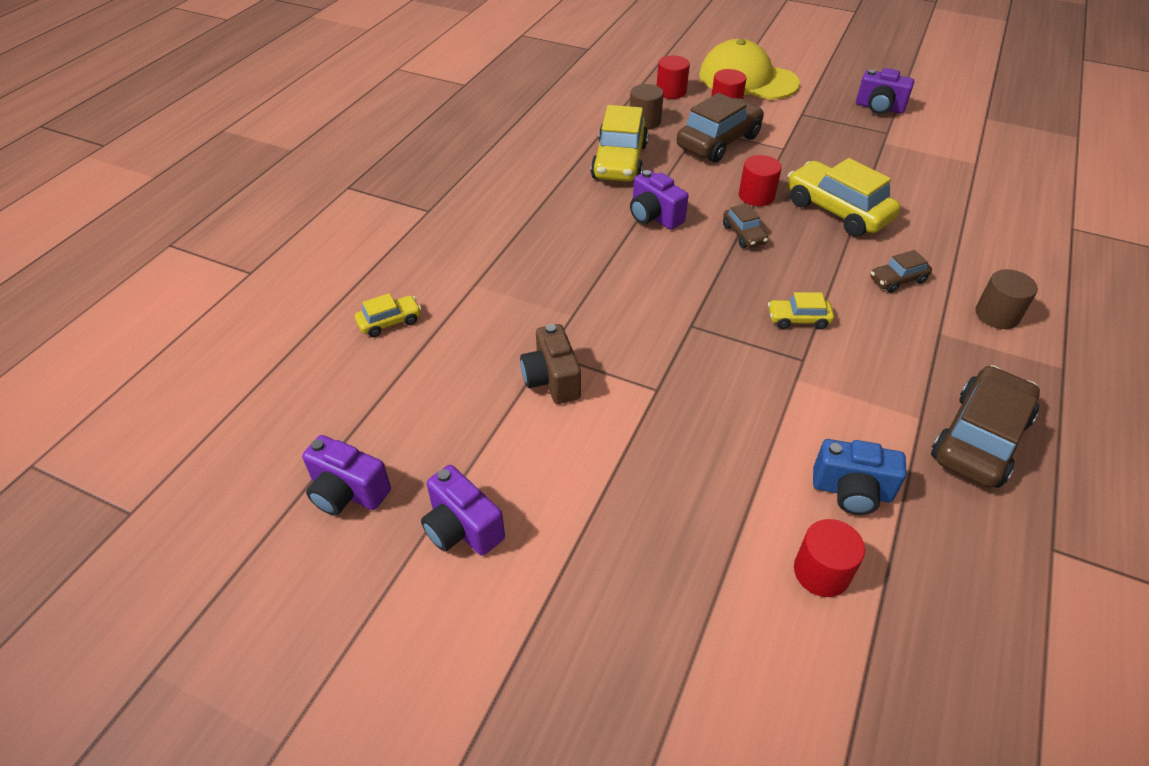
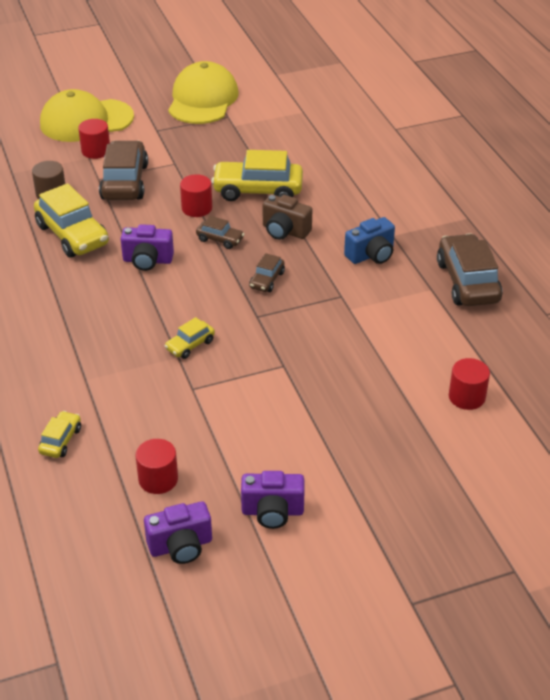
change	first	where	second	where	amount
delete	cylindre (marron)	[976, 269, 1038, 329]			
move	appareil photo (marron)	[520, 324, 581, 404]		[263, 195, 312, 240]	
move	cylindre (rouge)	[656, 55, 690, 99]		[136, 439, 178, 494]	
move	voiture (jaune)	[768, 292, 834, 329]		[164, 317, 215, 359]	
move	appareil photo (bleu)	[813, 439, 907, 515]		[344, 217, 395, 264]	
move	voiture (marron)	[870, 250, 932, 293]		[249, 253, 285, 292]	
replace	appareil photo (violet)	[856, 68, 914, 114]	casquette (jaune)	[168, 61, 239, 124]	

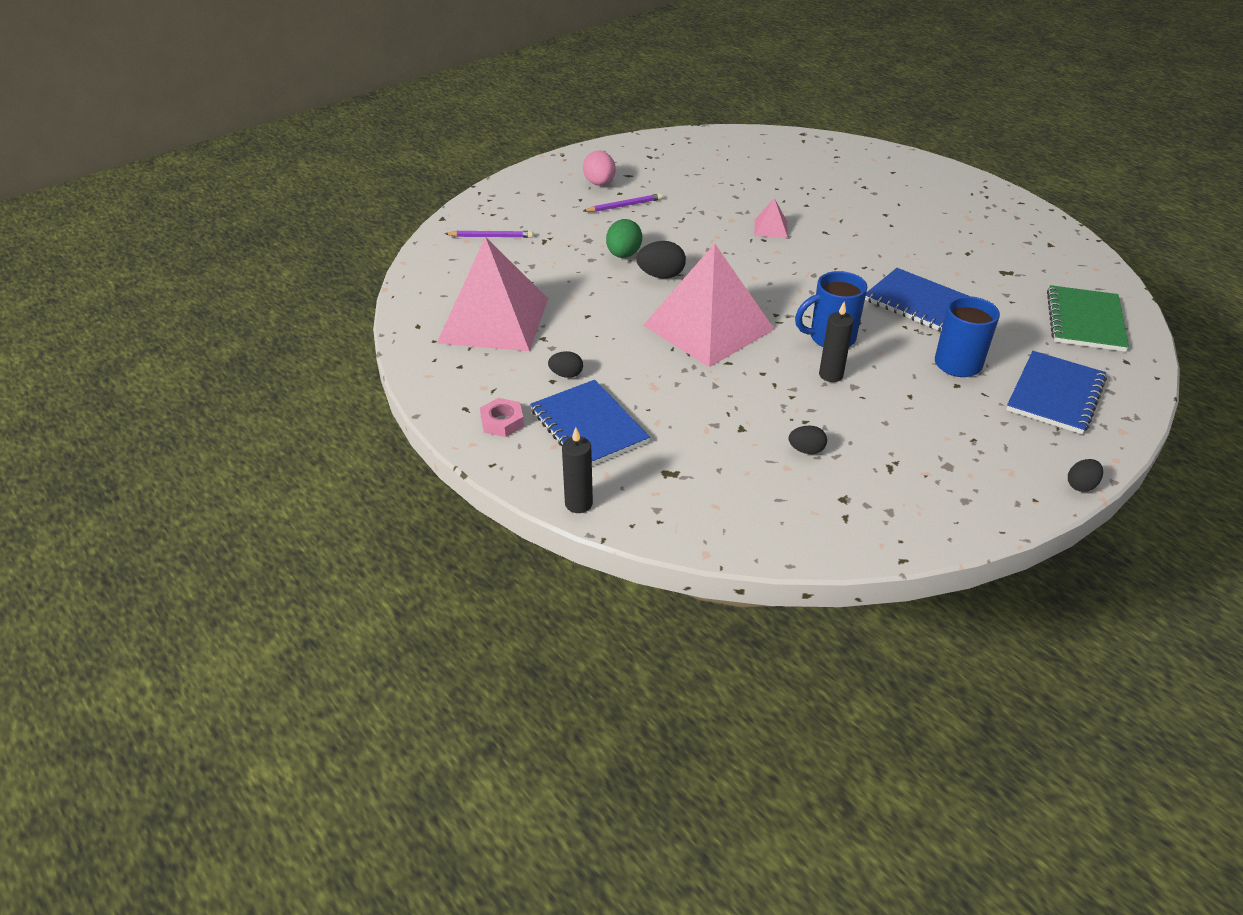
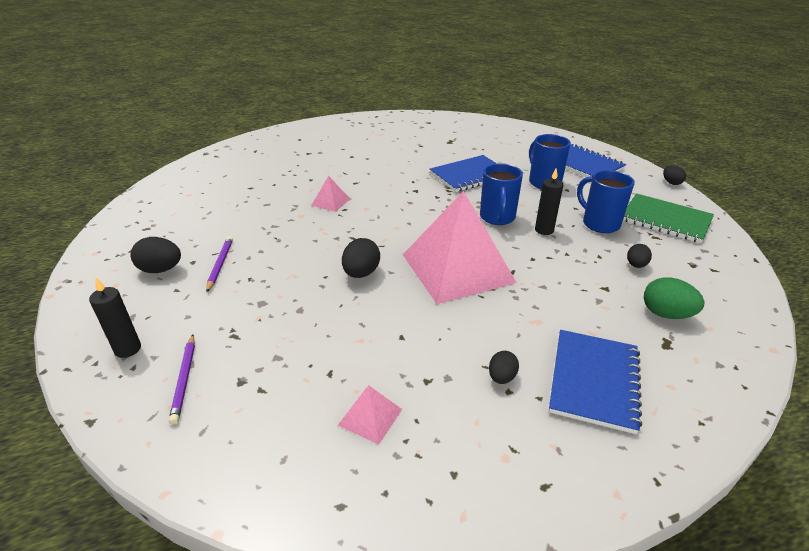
change	first	where	second	where	amount
delete	écrou (rose)	[480, 398, 524, 437]			
insert			tasse (bleu)	[577, 170, 635, 233]	
move	bougie (noir)	[562, 427, 593, 513]		[89, 278, 141, 358]	
move	œuf (vert)	[606, 219, 642, 258]		[644, 277, 704, 319]	
move	carnet (vert)	[1047, 285, 1129, 352]		[623, 193, 714, 243]	
recolor	œuf (rose)	[583, 151, 616, 186]	œuf (noir)	[130, 237, 181, 273]	
rotate	crayon (violet)	[445, 231, 533, 238]		[169, 335, 195, 425]	150 degrees clockwise
rotate	carnet (bleu)	[530, 380, 650, 466]		[549, 330, 642, 434]	60 degrees counterclockwise
resize	pyramide (rose)	[437, 237, 548, 351]		[338, 385, 402, 444]	x0.40

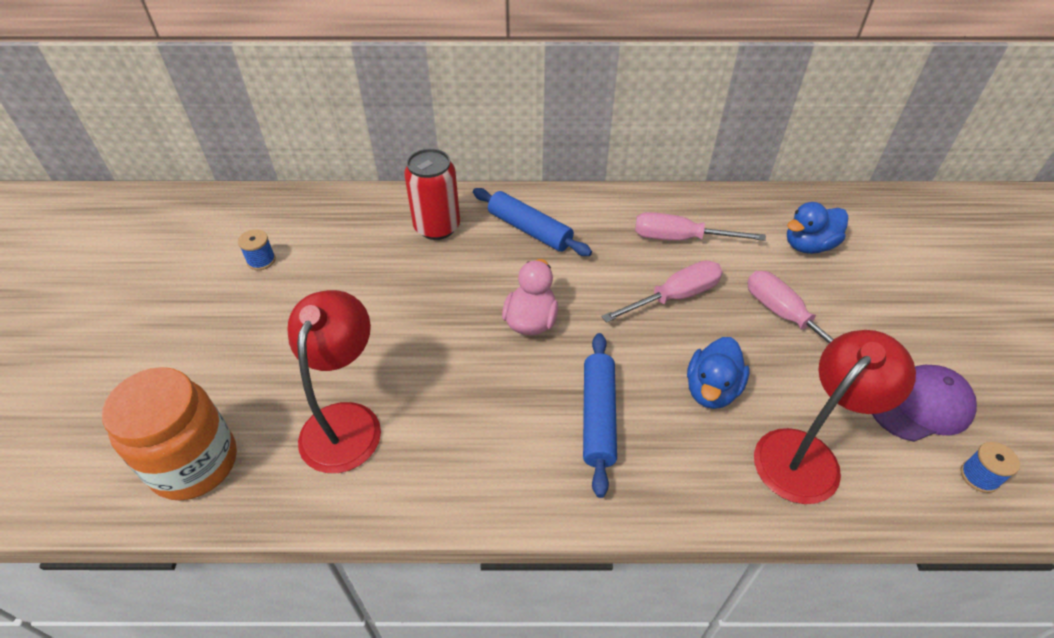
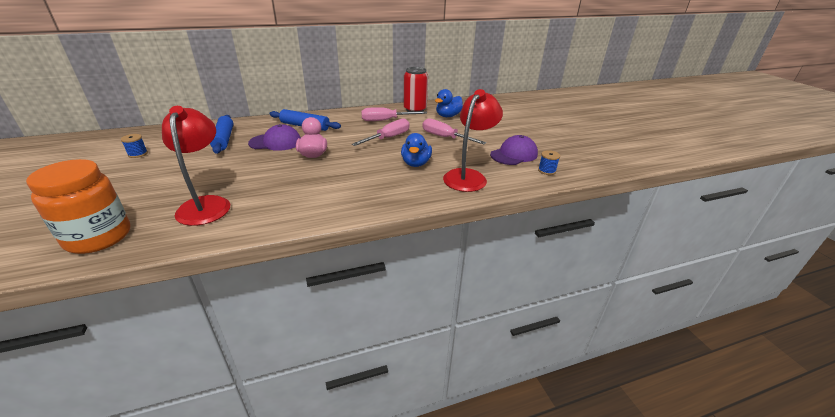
change	first	where	second	where	amount
insert			casquette (violet)	[248, 124, 301, 151]	
move	canette (rouge)	[404, 149, 460, 240]		[404, 67, 428, 112]	
move	rouleau à pâtisserie (bleu)	[583, 333, 617, 498]		[210, 115, 233, 154]	

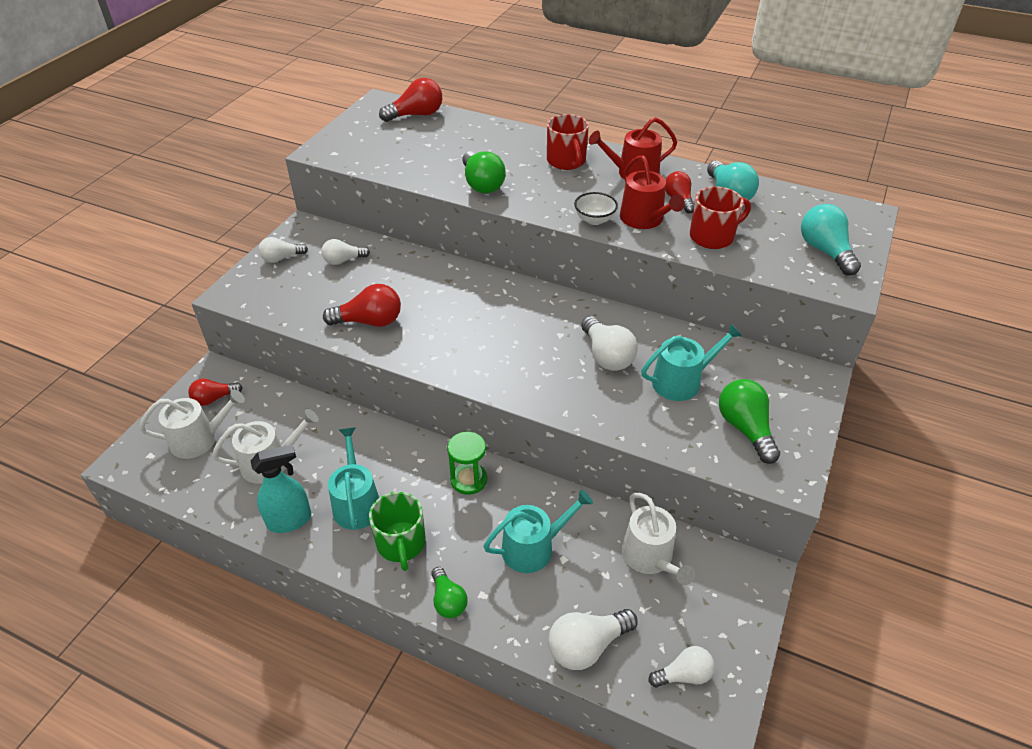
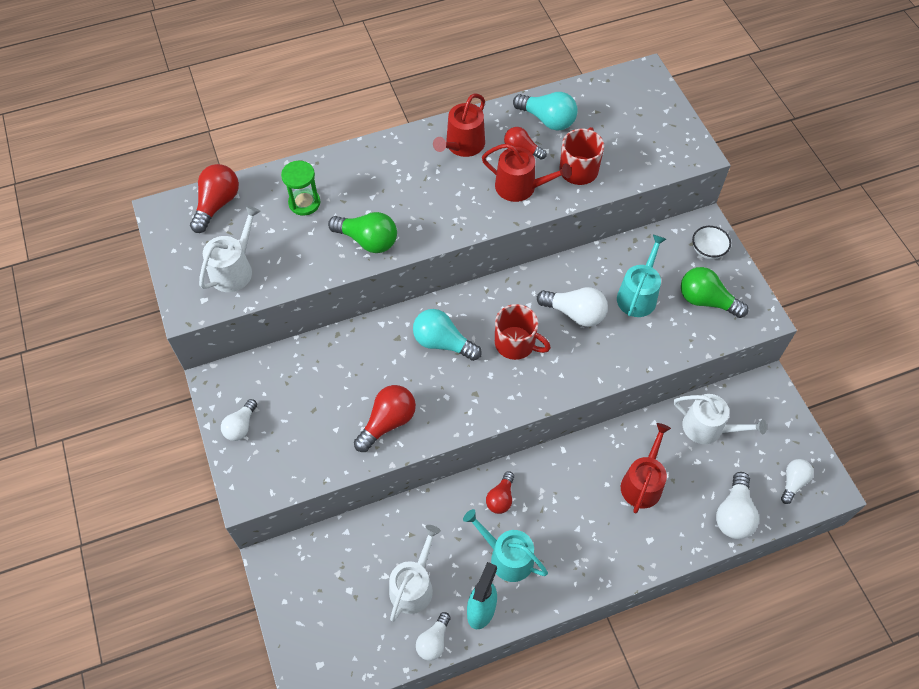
change	first	where	second	where	amount
delete	tasse (vert)	[369, 492, 426, 571]			
delete	ampoule (vert)	[431, 567, 468, 618]			
move	arrosoir (blanc)	[139, 390, 245, 459]		[199, 205, 261, 292]	
move	ampoule (rouge)	[188, 378, 243, 406]		[486, 471, 514, 514]	
move	ampoule (blanc)	[321, 239, 370, 265]		[416, 612, 451, 661]	
move	sablier (vert)	[447, 432, 487, 495]		[281, 161, 320, 216]	
move	tasse (rouge)	[547, 114, 589, 170]		[495, 304, 551, 360]	
move	bol (blanc)	[574, 192, 618, 225]		[692, 226, 731, 259]	
move	ampoule (turquoise)	[801, 204, 861, 275]		[413, 309, 482, 361]	
recolor	arrosoir (turquoise)	[483, 489, 593, 573]	arrosoir (rouge)	[621, 423, 671, 513]	

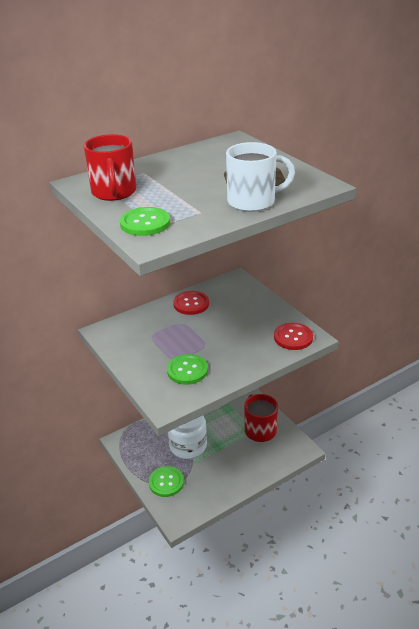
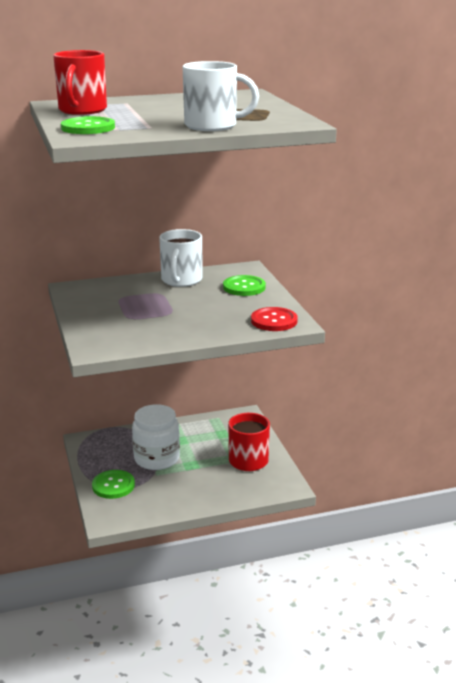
change	first	where	second	where	amount
move	bouton (vert)	[167, 354, 208, 385]		[223, 275, 266, 296]	
replace	bouton (rouge)	[173, 291, 209, 315]	tasse (blanc)	[159, 229, 202, 287]	

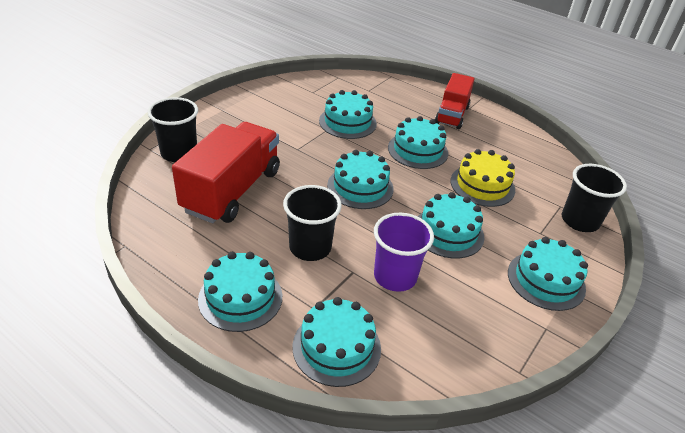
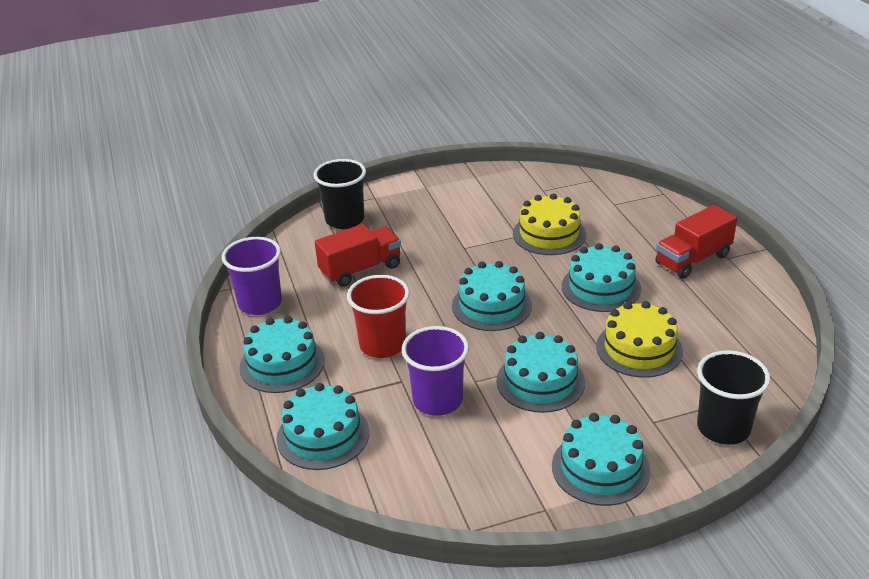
change	first	where	second	where	amount
insert			gobelet (violet)	[222, 237, 282, 315]	
recolor	gobelet (noir)	[283, 185, 342, 261]	gobelet (rouge)	[347, 275, 410, 358]	
recolor	gâteau (turquoise)	[319, 90, 377, 139]	gâteau (jaune)	[513, 193, 586, 255]	
resize	camion (rouge)	[172, 122, 280, 223]		[315, 224, 401, 287]	x0.63

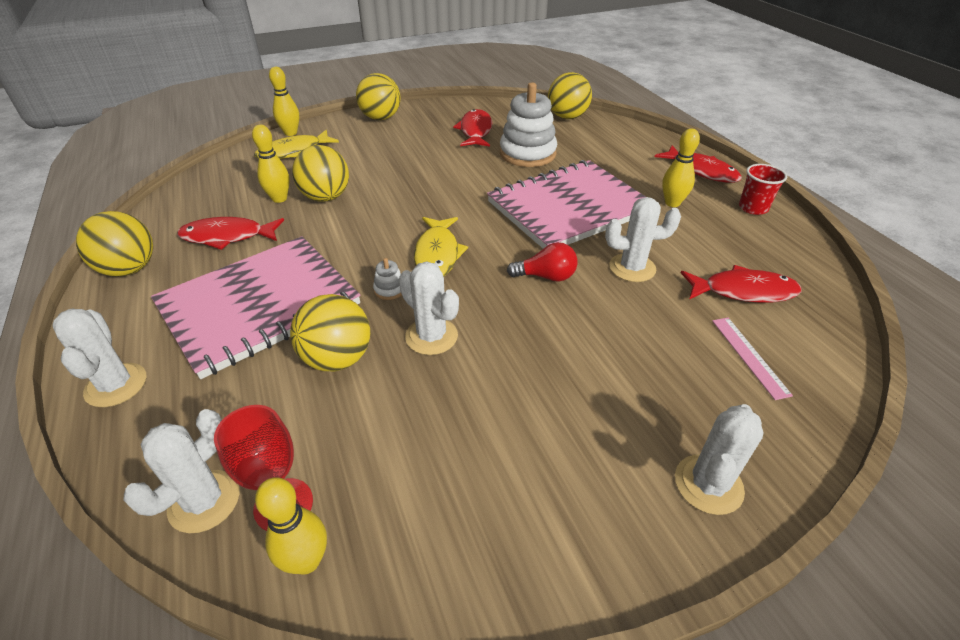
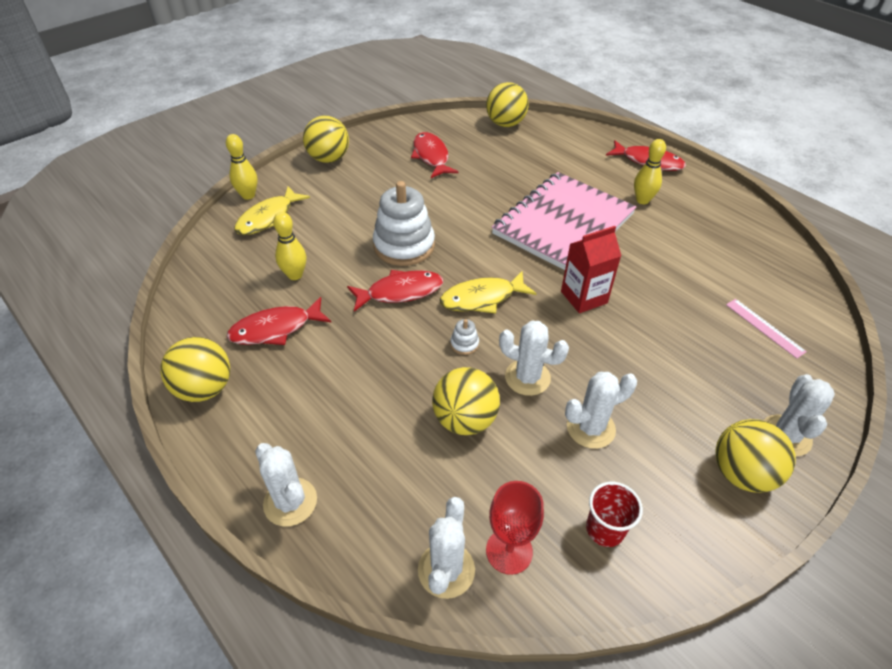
change	first	where	second	where	amount
delete	carnet (rose)	[151, 236, 360, 379]			
delete	quille (jaune)	[255, 477, 327, 574]			
move	balle (jaune)	[292, 145, 349, 202]		[715, 419, 796, 493]	
move	jouet à empiler (blanc)	[500, 82, 557, 167]		[373, 181, 435, 266]	
move	cactus (blanc)	[605, 197, 681, 282]		[565, 372, 637, 449]	
move	poisson (rouge)	[681, 265, 802, 303]		[347, 270, 443, 312]	
move	gobelet (rouge)	[739, 164, 787, 215]		[586, 482, 643, 547]	
replace	ampoule (rouge)	[507, 242, 578, 282]	brique de lait (rouge)	[561, 226, 621, 313]	
rotate	poisson (jaune)	[414, 217, 468, 277]		[440, 271, 537, 313]	90 degrees clockwise

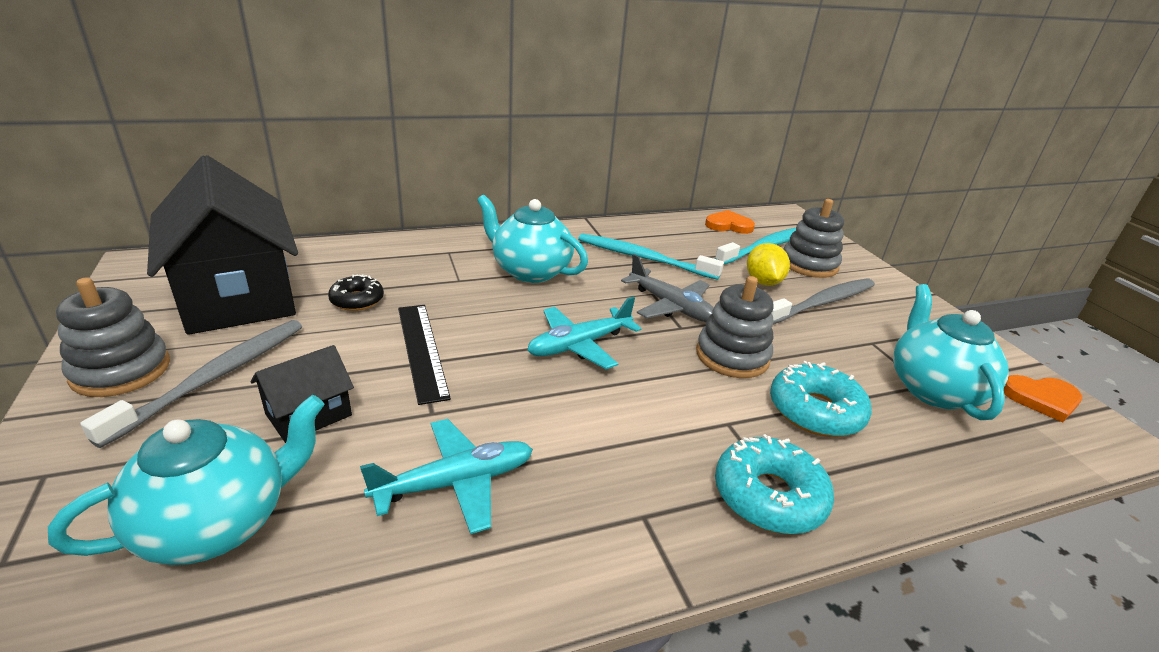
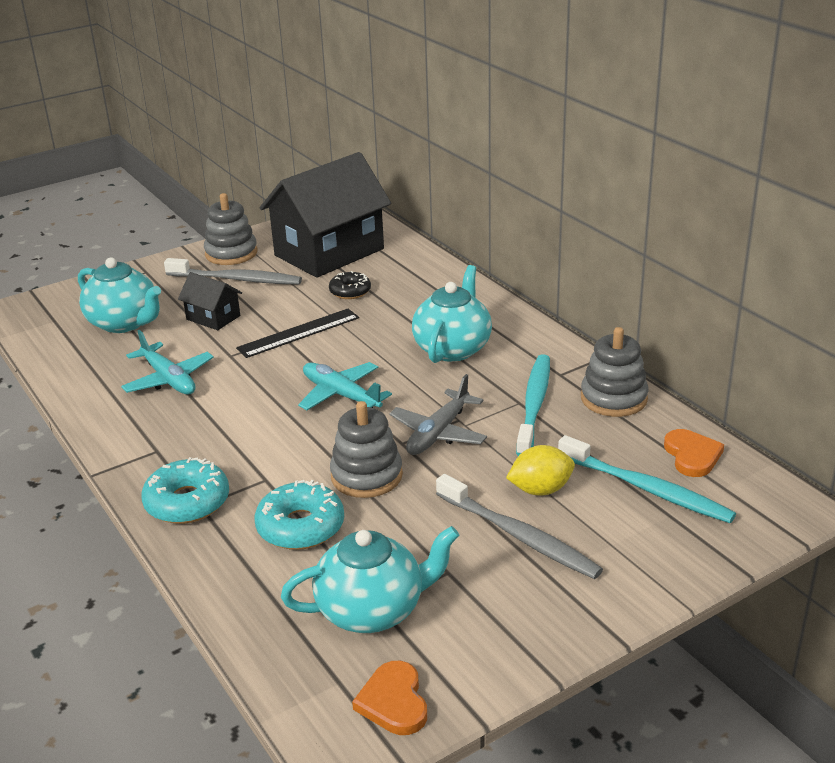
change	first	where	second	where	amount
move	jouet à empiler (gris)	[784, 199, 844, 278]		[581, 327, 649, 417]	

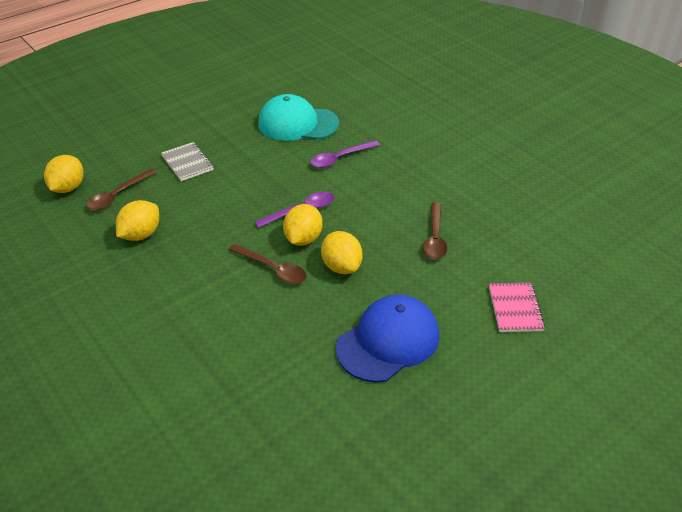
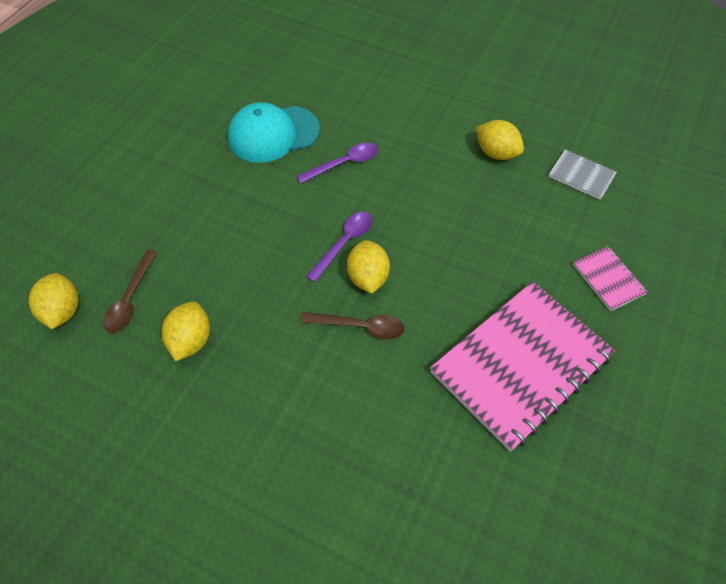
change	first	where	second	where	amount
delete	cuillère (marron)	[423, 202, 447, 259]			
move	carnet (gris)	[161, 142, 214, 181]		[548, 150, 617, 200]	
move	citron (jaune)	[321, 231, 363, 274]		[476, 120, 524, 160]	
replace	casquette (bleu)	[336, 295, 439, 383]	carnet (rose)	[430, 281, 615, 451]	
rotate	cuillère (violet)	[310, 140, 380, 168]		[297, 143, 378, 183]	150 degrees counterclockwise

